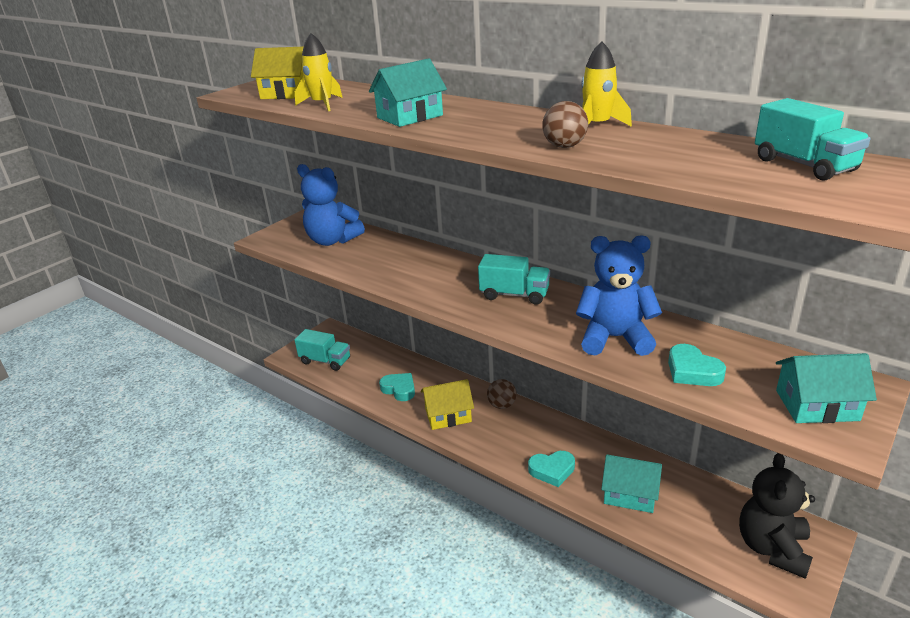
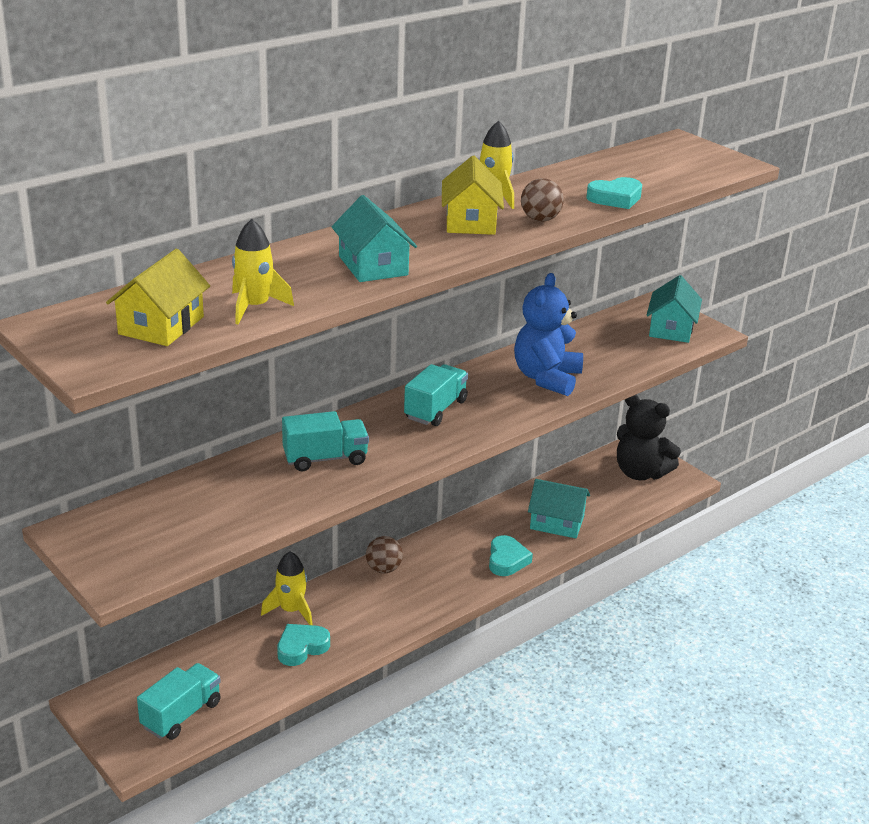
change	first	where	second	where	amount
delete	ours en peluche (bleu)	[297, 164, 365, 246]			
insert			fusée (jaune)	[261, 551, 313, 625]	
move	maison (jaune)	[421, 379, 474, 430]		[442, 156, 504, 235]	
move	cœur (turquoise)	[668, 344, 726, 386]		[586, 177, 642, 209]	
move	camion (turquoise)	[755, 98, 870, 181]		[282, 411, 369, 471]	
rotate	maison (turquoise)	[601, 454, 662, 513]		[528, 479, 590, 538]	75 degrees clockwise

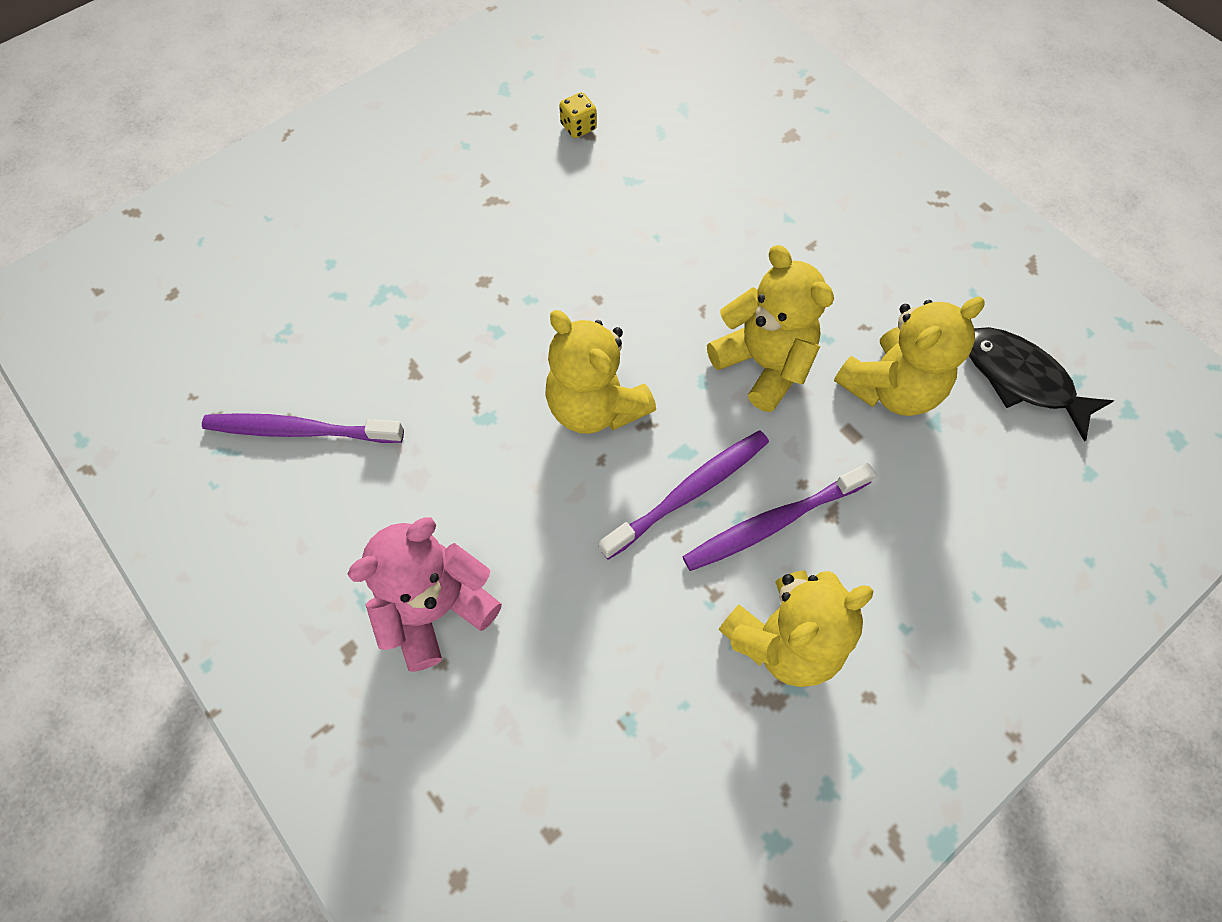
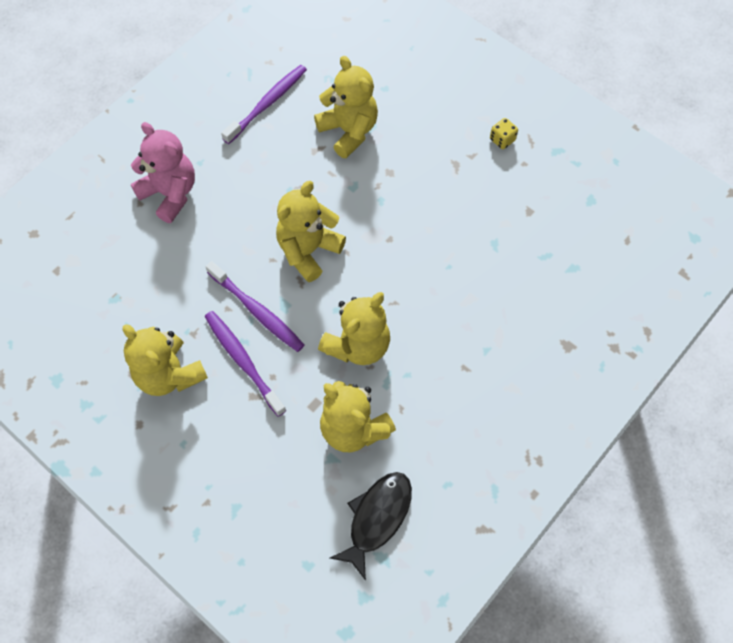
change	first	where	second	where	amount
insert			ours en peluche (jaune)	[314, 56, 378, 158]	
move	dé (jaune)	[559, 92, 597, 138]		[490, 118, 518, 149]	
rotate	brosse à dents (violet)	[202, 413, 404, 443]		[221, 65, 307, 144]	45 degrees clockwise

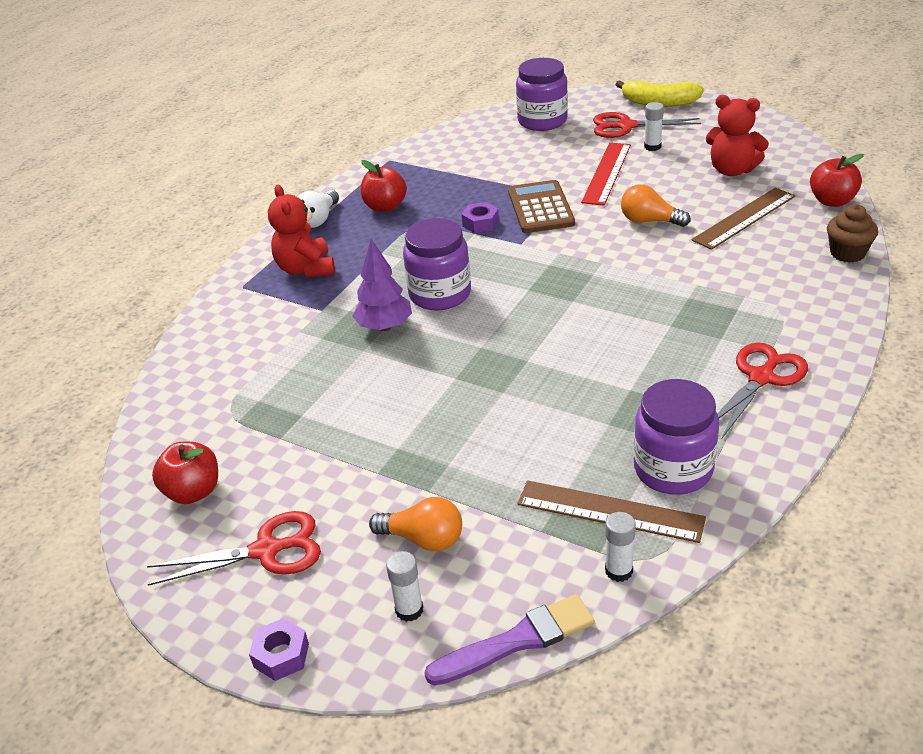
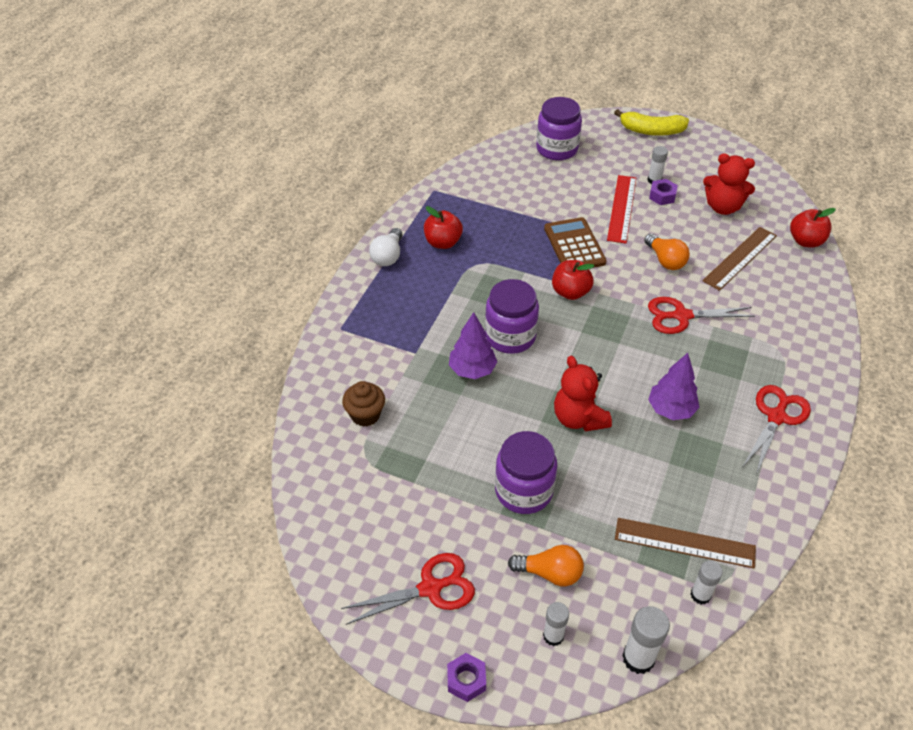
change	first	where	second	where	amount
insert			arbre (violet)	[648, 353, 700, 420]	
move	pomme (rouge)	[152, 442, 218, 504]		[552, 260, 594, 300]	
move	ours en peluche (rouge)	[268, 185, 335, 278]		[554, 356, 612, 432]	
move	écrou (violet)	[462, 202, 499, 233]		[649, 179, 678, 205]	
move	ciseaux (rouge)	[593, 112, 701, 138]		[648, 297, 755, 334]	
move	bocal (violet)	[634, 379, 719, 495]		[495, 431, 557, 514]	
move	muffin (marron)	[827, 204, 878, 263]		[342, 381, 385, 427]	
replace	pinceau (violet)	[424, 594, 595, 686]	bâton de colle (blanc)	[622, 606, 670, 674]	
rotate	ampoule (orange)	[621, 184, 691, 227]		[644, 233, 690, 270]	135 degrees counterclockwise

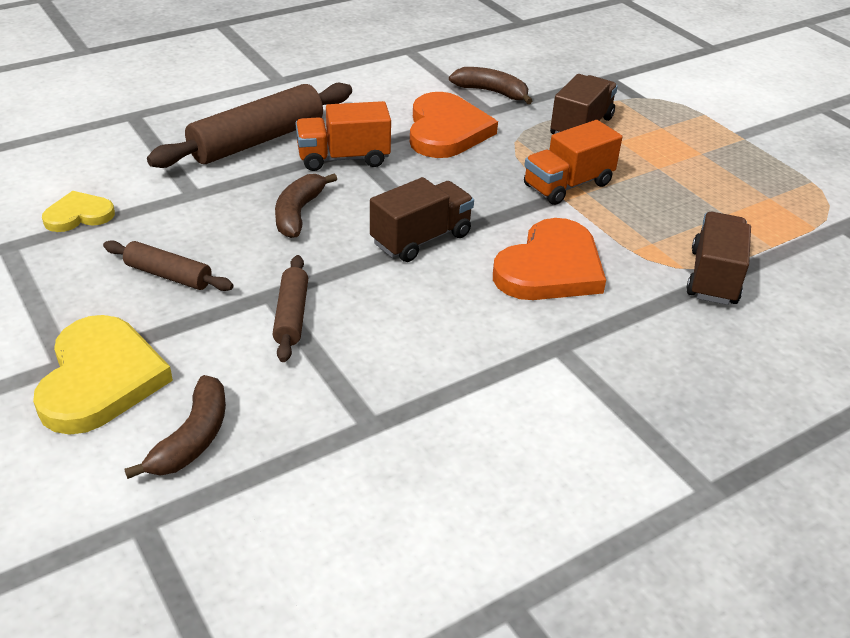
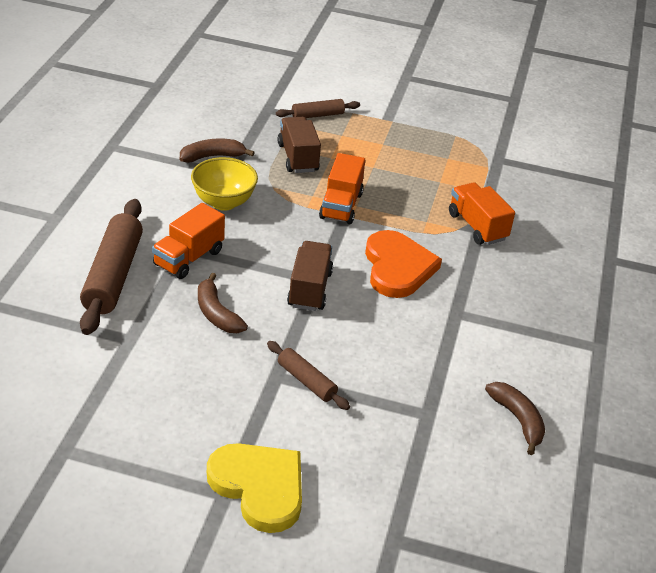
change	first	where	second	where	amount
delete	cœur (jaune)	[42, 191, 115, 232]			
move	rouleau à pâtisserie (marron)	[103, 240, 234, 291]		[276, 99, 360, 118]	
move	banane (marron)	[124, 375, 226, 479]		[485, 382, 545, 455]	
replace	cœur (orange)	[410, 92, 498, 158]	bol (jaune)	[191, 157, 258, 211]	
recolor	camion (marron)	[686, 212, 751, 305]	camion (orange)	[449, 182, 515, 245]	

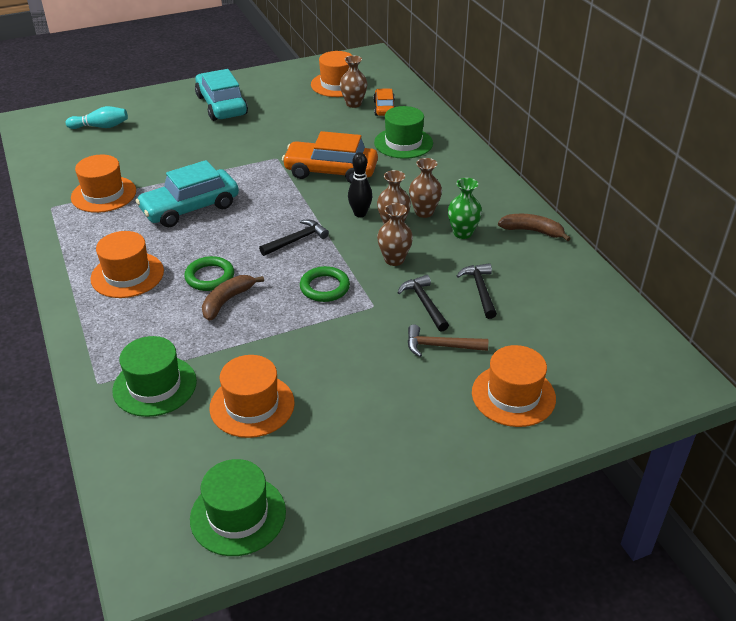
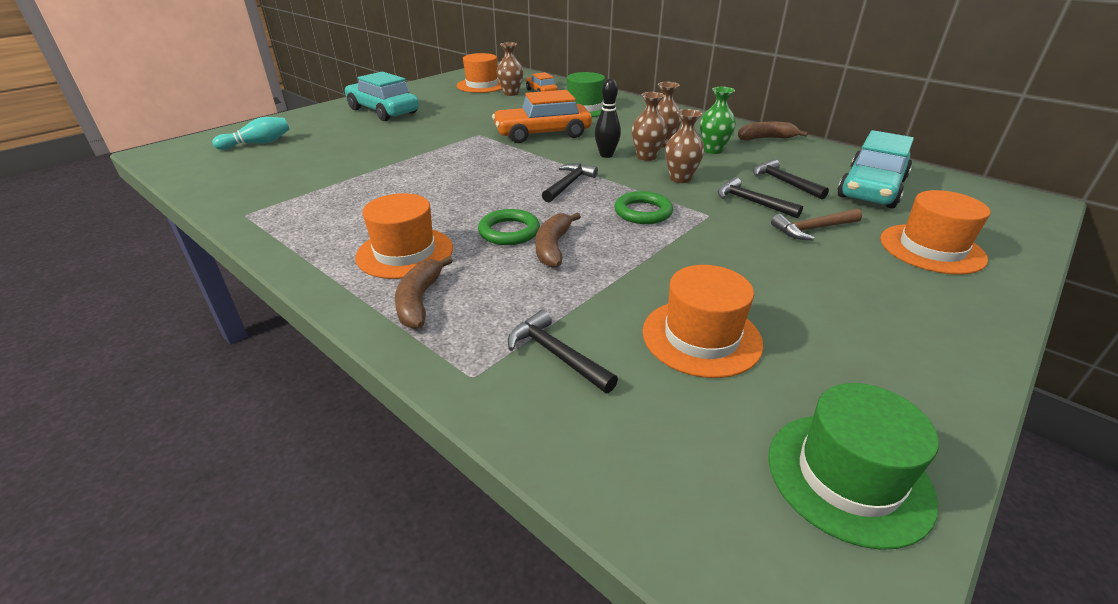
change	first	where	second	where	amount
delete	chapeau (orange)	[71, 155, 136, 213]			
insert			banane (marron)	[395, 256, 453, 329]	
move	voiture (turquoise)	[136, 160, 239, 227]		[837, 130, 914, 208]	
replace	chapeau (vert)	[112, 336, 197, 417]	marteau (noir)	[508, 310, 618, 393]	

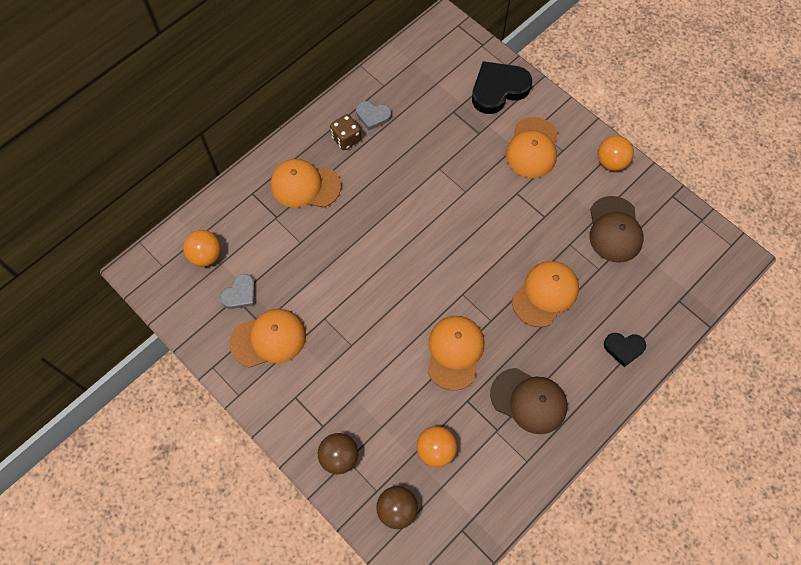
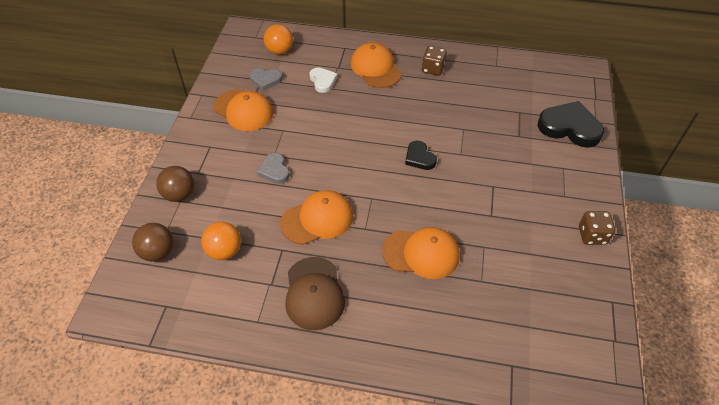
change	first	where	second	where	amount
delete	casquette (orange)	[506, 117, 558, 178]			
delete	casquette (marron)	[590, 196, 644, 263]			
insert			cœur (blanc)	[309, 67, 338, 93]	
move	cœur (gris)	[356, 101, 391, 130]		[257, 153, 290, 184]	
move	cœur (noir)	[604, 333, 646, 367]		[405, 141, 437, 170]	
replace	balle (orange)	[598, 136, 634, 171]	dé (marron)	[579, 211, 615, 245]	

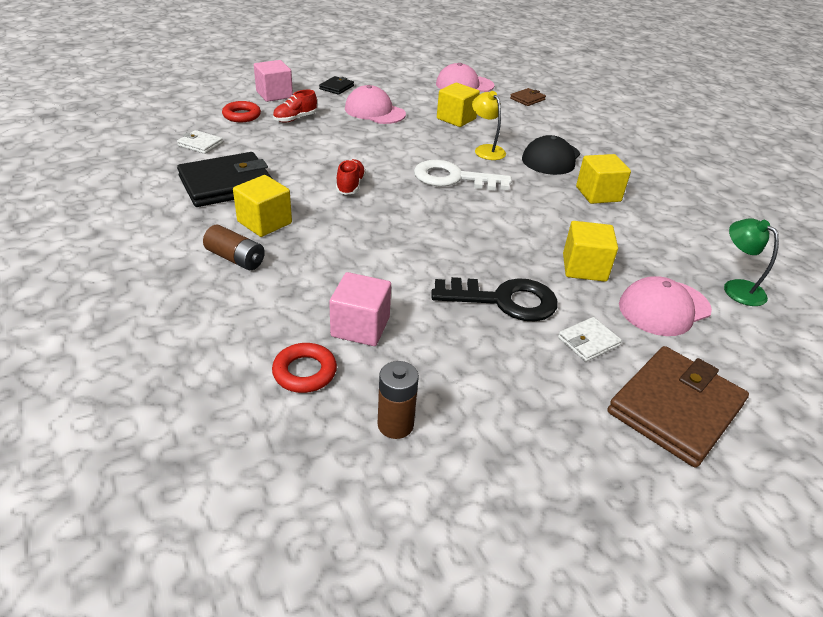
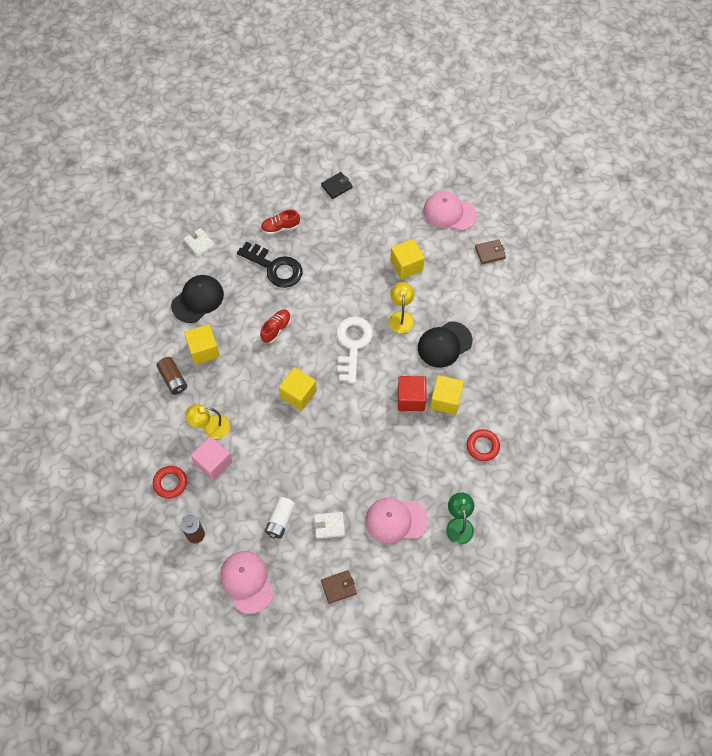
change	first	where	second	where	amount
delete	cube (rose)	[254, 60, 293, 102]			
insert			lampe (jaune)	[185, 404, 230, 439]	
insert			pile (blanc)	[265, 497, 296, 539]	
insert			cube (rouge)	[398, 376, 427, 411]	
move	anneau (rouge)	[222, 101, 261, 122]		[466, 429, 500, 461]	
move	casquette (rose)	[345, 85, 406, 124]		[220, 551, 274, 614]	
move	clé (noir)	[431, 277, 558, 321]		[237, 242, 302, 288]	
move	cube (jaune)	[563, 221, 618, 282]		[279, 367, 317, 411]	
replace	portefeuille (noir)	[177, 152, 272, 207]	casquette (noir)	[171, 275, 224, 323]	
rotate	clé (blanc)	[414, 160, 512, 190]		[336, 316, 373, 384]	60 degrees clockwise
resize	portefeuille (marron)	[608, 346, 749, 468]		[321, 570, 357, 604]	x0.48

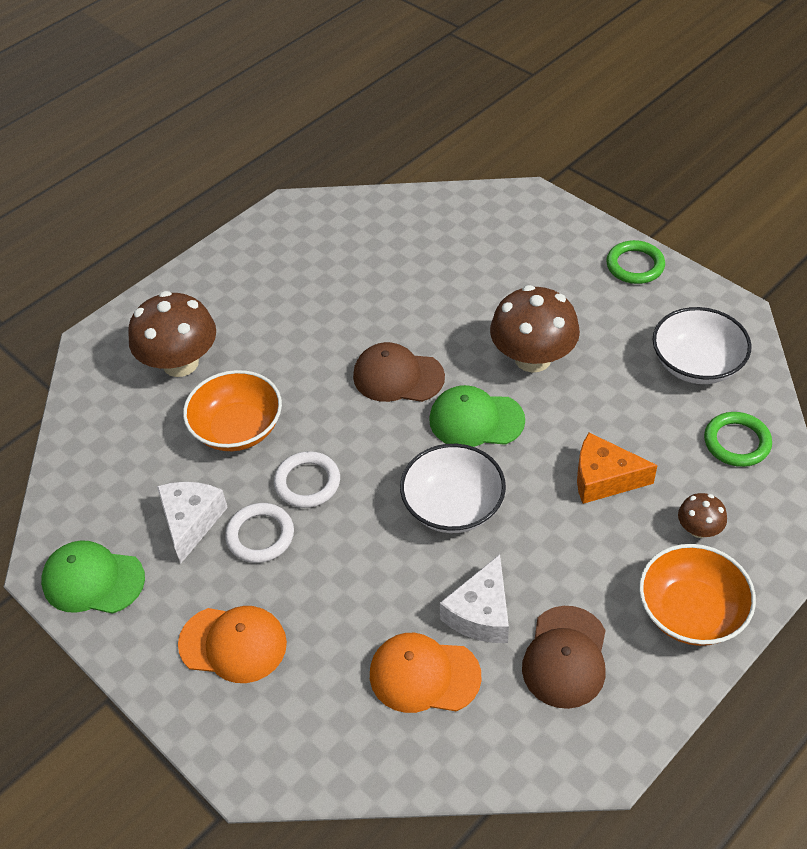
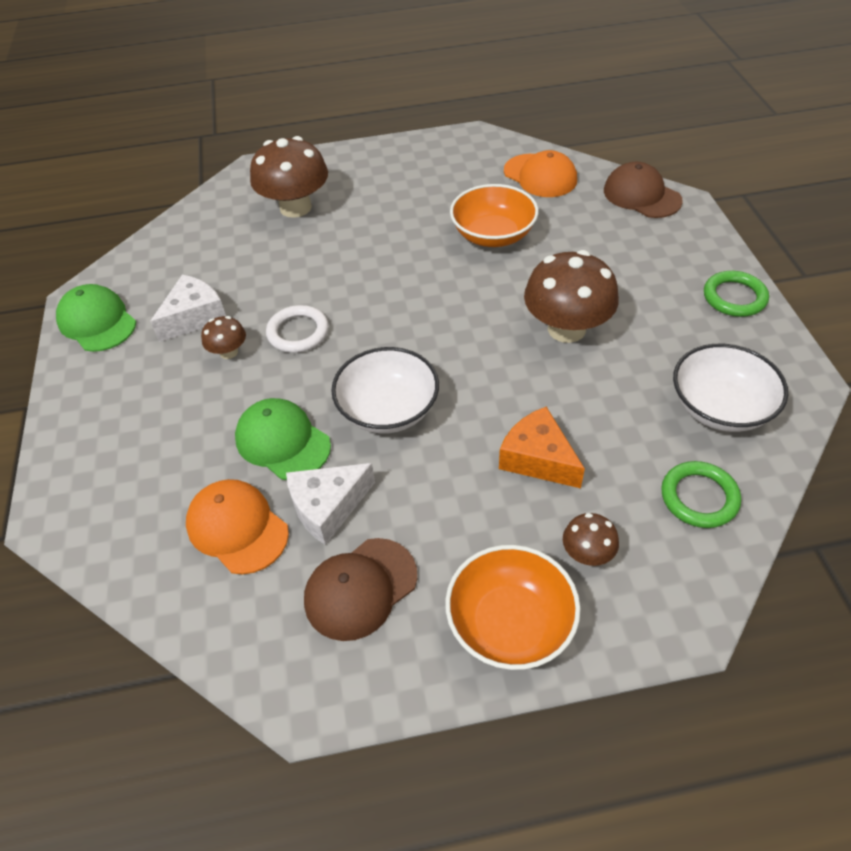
change	first	where	second	where	amount
move	casquette (orange)	[178, 606, 287, 683]		[504, 150, 577, 197]	
move	bol (orange)	[183, 370, 282, 451]		[450, 184, 539, 247]	
move	casquette (marron)	[353, 342, 445, 402]		[604, 162, 683, 218]	
move	casquette (vert)	[429, 385, 525, 447]		[235, 398, 331, 480]	
replace	anneau (blanc)	[225, 503, 294, 563]	champignon (marron)	[201, 316, 246, 359]	

